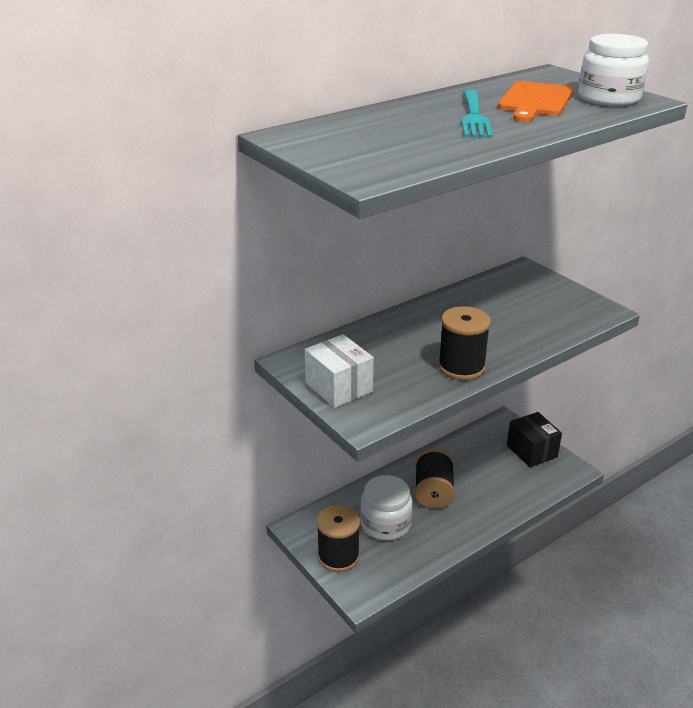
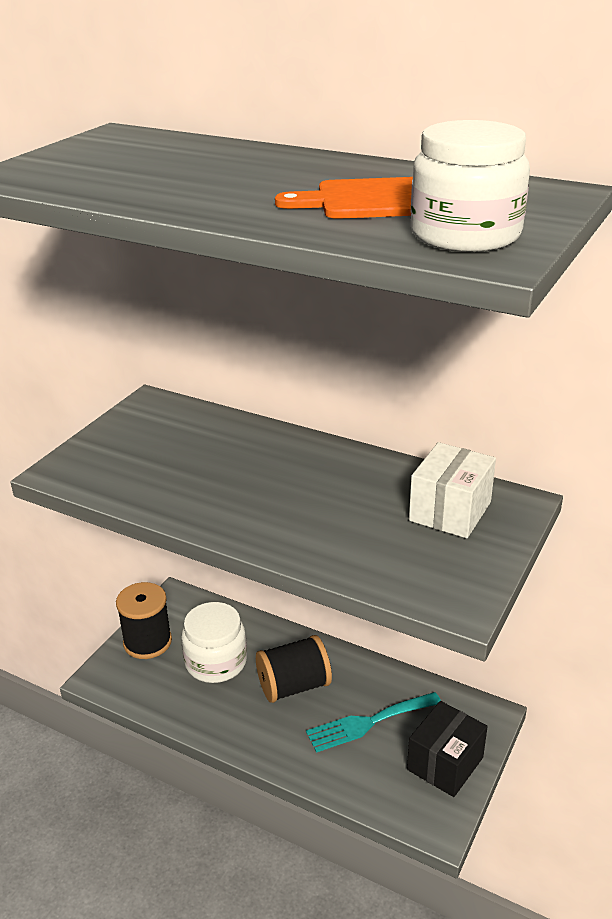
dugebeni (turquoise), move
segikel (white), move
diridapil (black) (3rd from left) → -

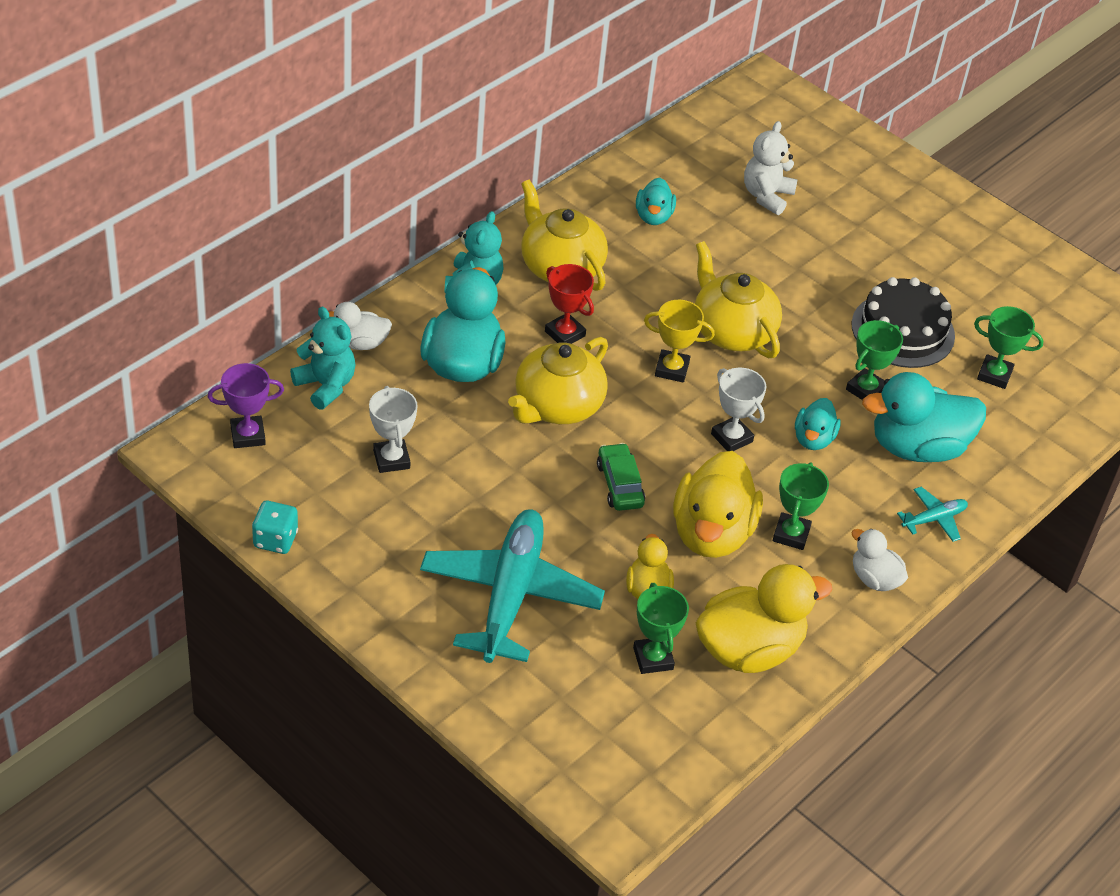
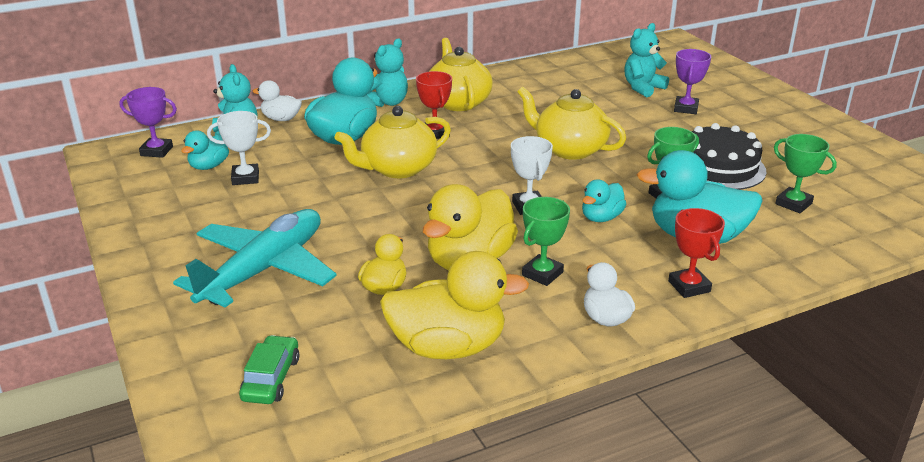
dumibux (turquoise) (2nd from left in the first image) → dumibux (turquoise) (1st from left), move
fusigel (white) (1st from left), 75 degrees clockwise
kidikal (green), move
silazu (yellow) (3rd from left), 45 degrees counterclockwise
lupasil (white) → lupasil (turquoise) (3rd from left)
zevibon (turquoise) (2nd from left) → fusigel (red) (2nd from left)
- → fusigel (purple) (2nd from left)
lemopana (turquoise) → -
fusigel (green) (1st from left) → -
fusigel (yellow) → -

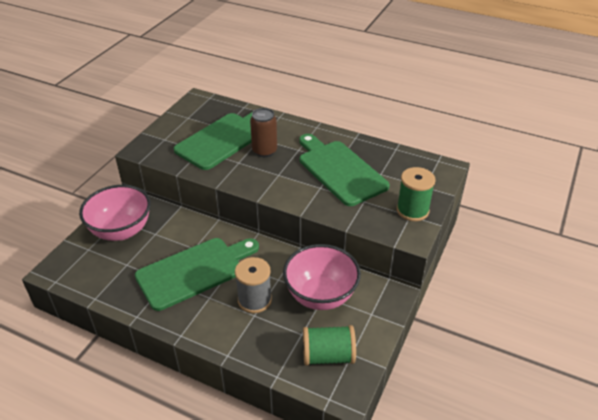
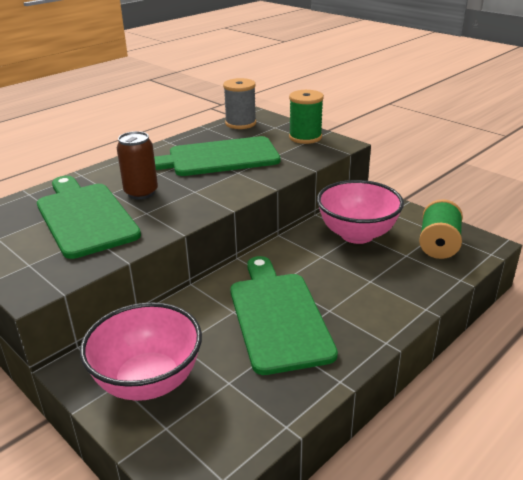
diridapil (grey), move

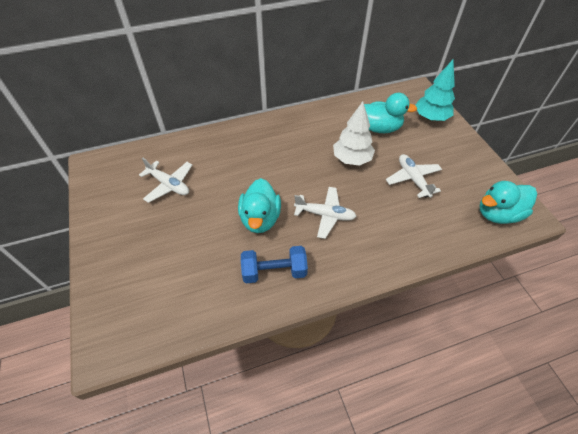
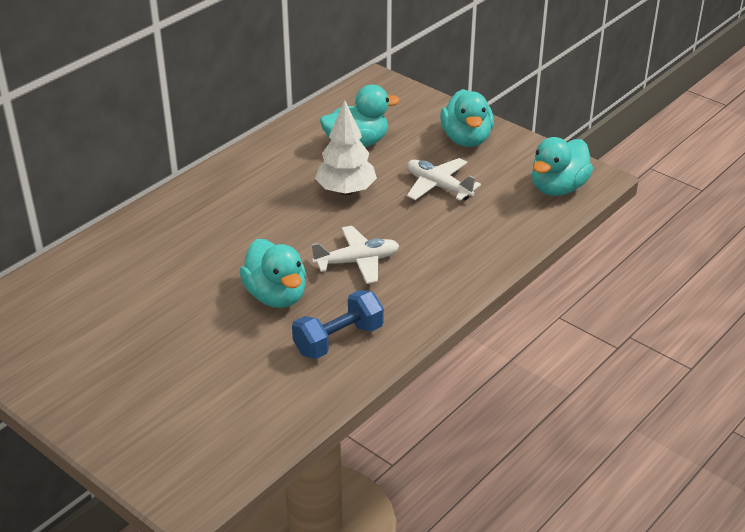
- → dumibux (turquoise) (3rd from left)
zevibon (white) (1st from left) → -
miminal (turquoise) → -

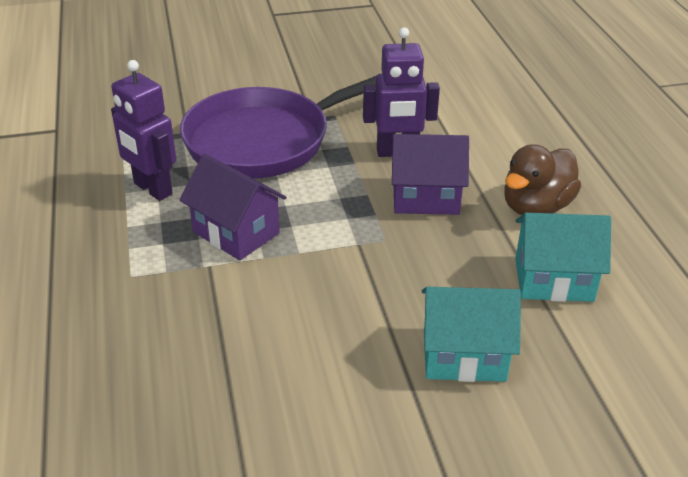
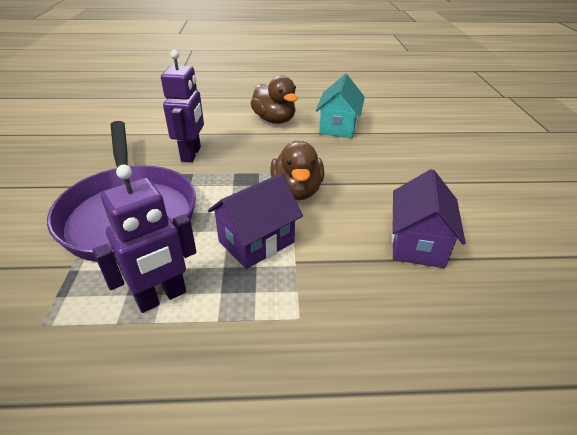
- → dumibux (brown) (2nd from left)
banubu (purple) (2nd from left), move
banubu (turquoise) (1st from left) → -

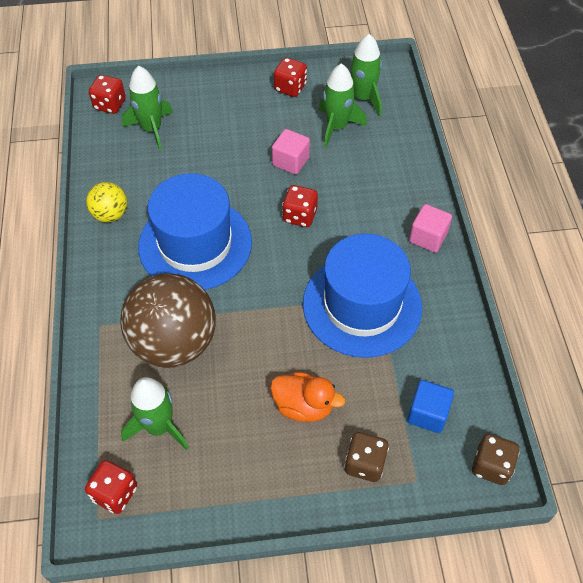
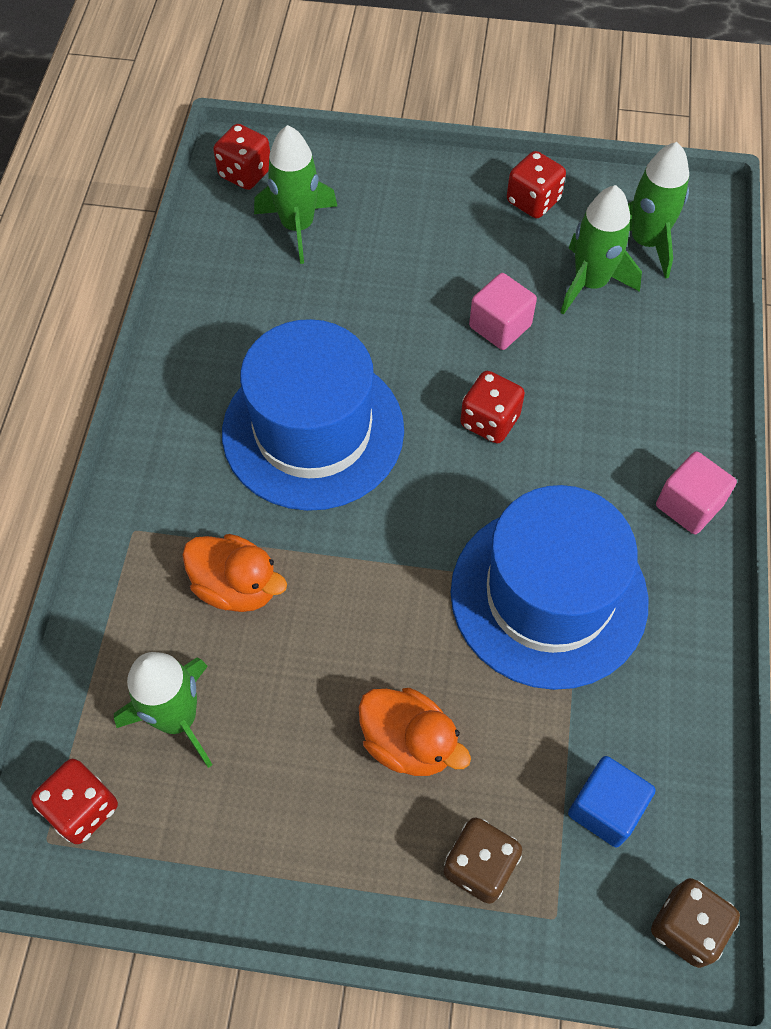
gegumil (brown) → dumibux (orange) (1st from left)
gegumil (yellow) → -

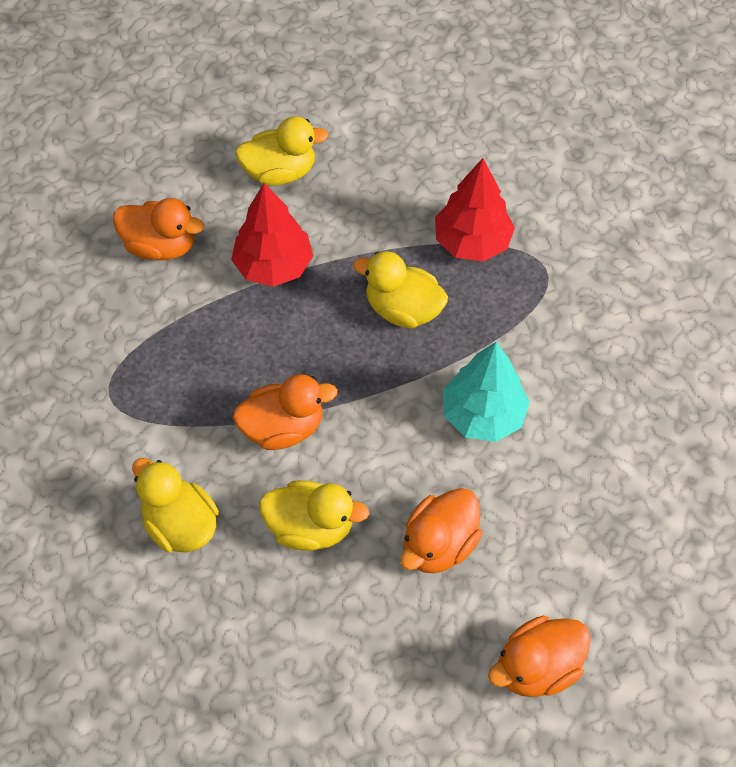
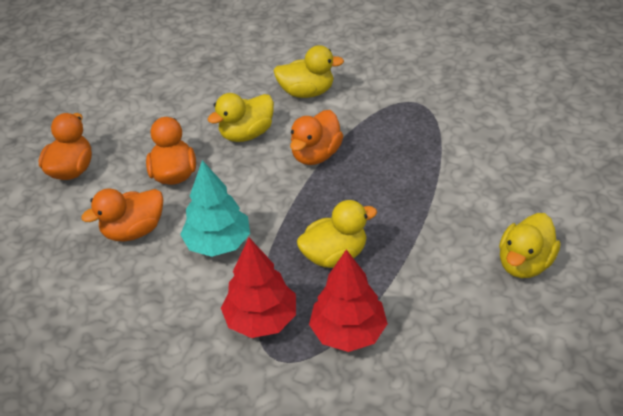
dumibux (orange) (1st from left in the first image) → dumibux (orange) (2nd from left), move
miminal (red) (1st from left), move

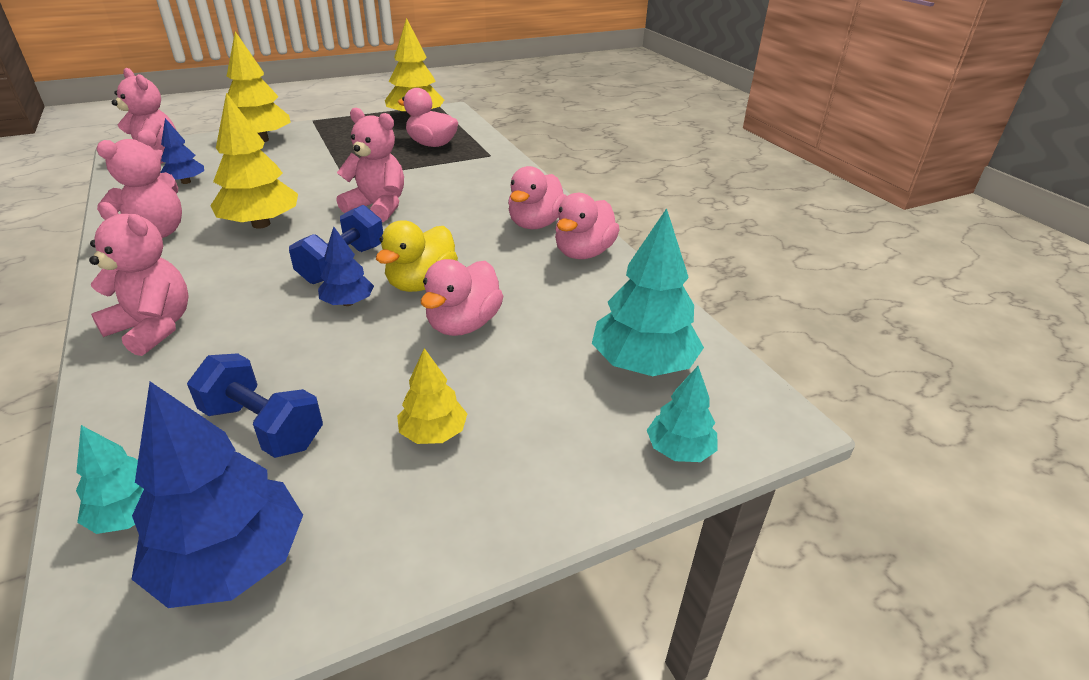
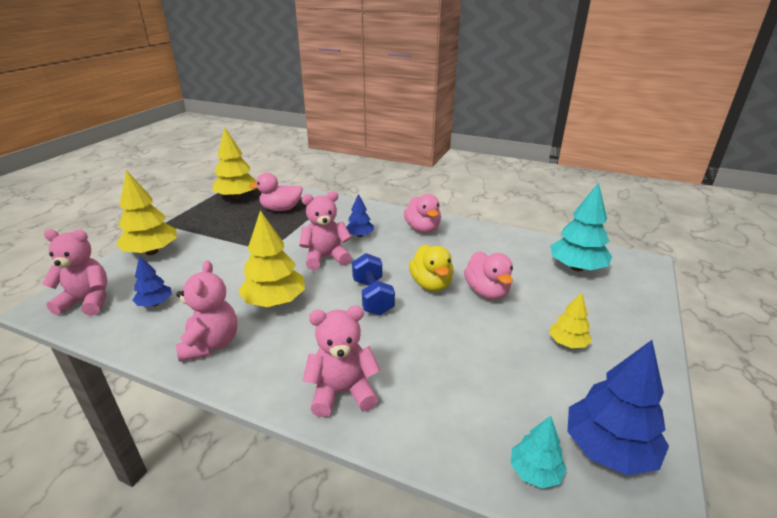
miminal (blue) (3rd from left in the first image) → miminal (blue) (2nd from left), move
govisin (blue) (1st from left) → -
dumibux (pink) (4th from left) → -
miminal (turquoise) (3rd from left) → -

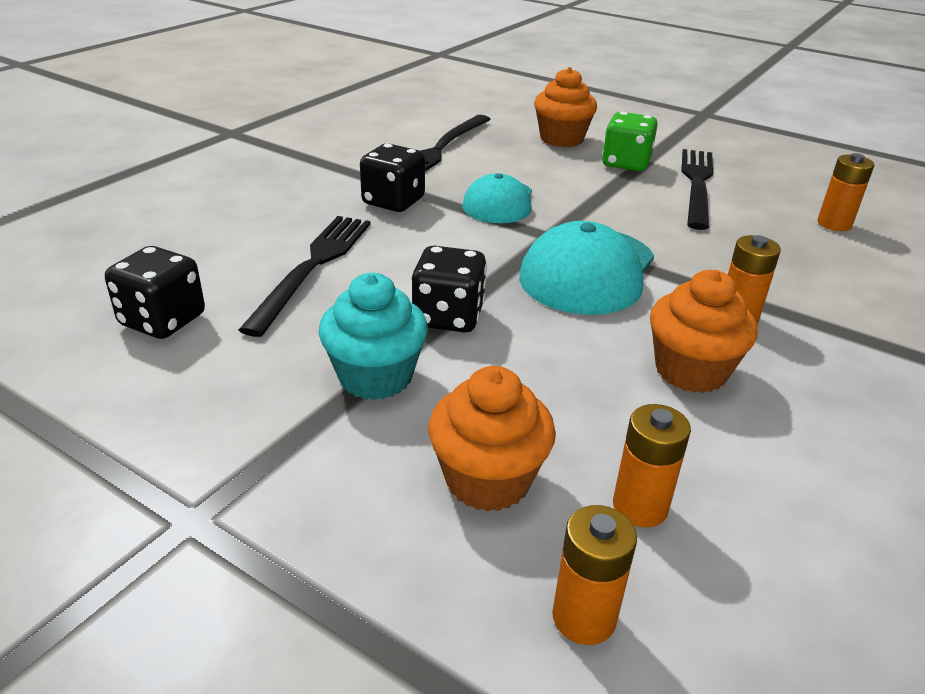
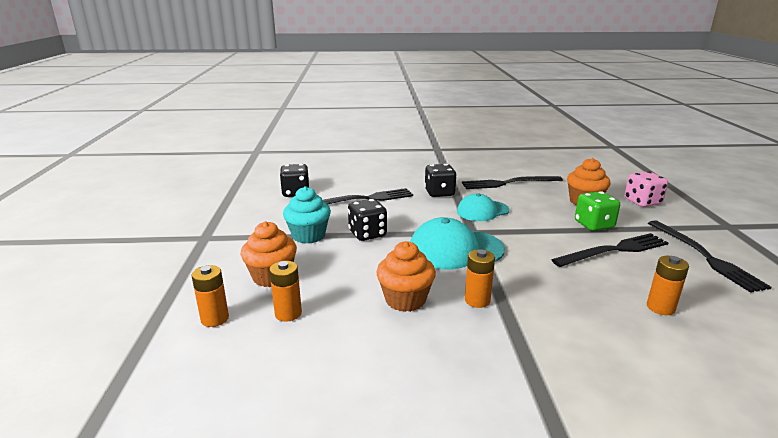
- → lemopana (pink)
- → dugebeni (black) (4th from left)

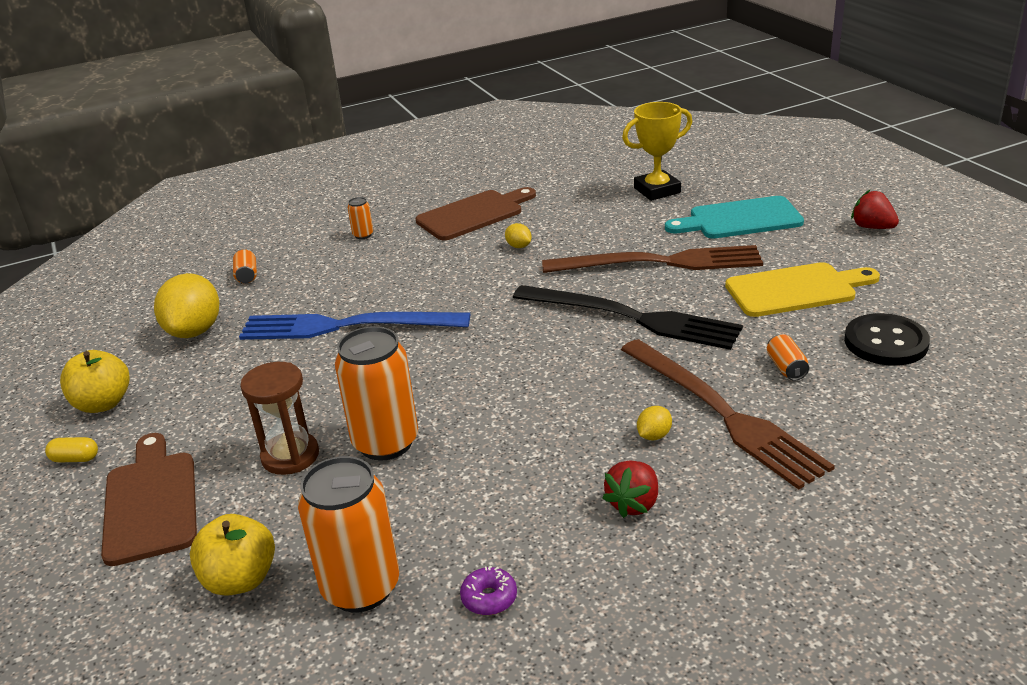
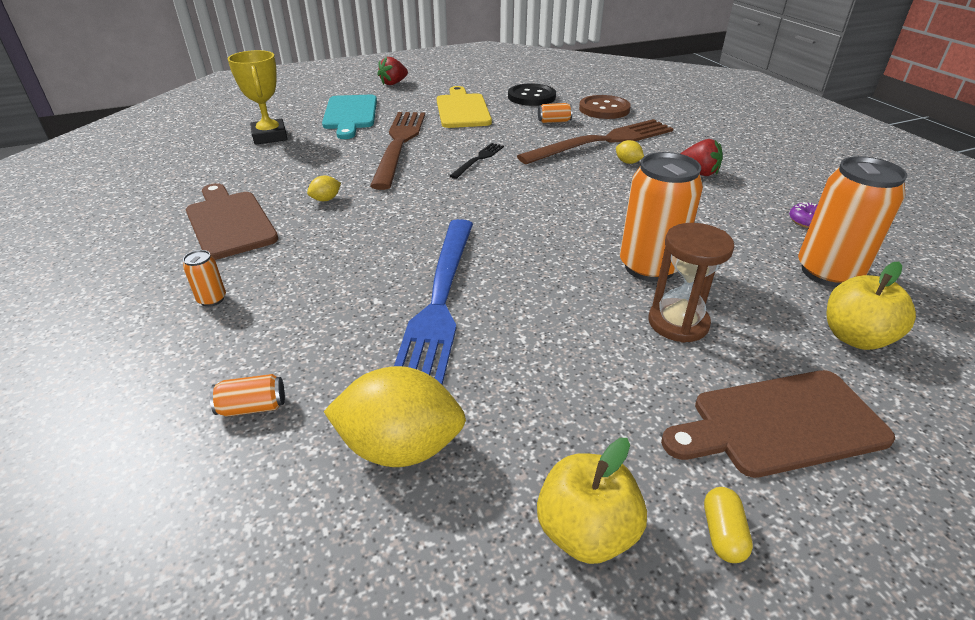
dugebeni (black), x0.47
- → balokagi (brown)

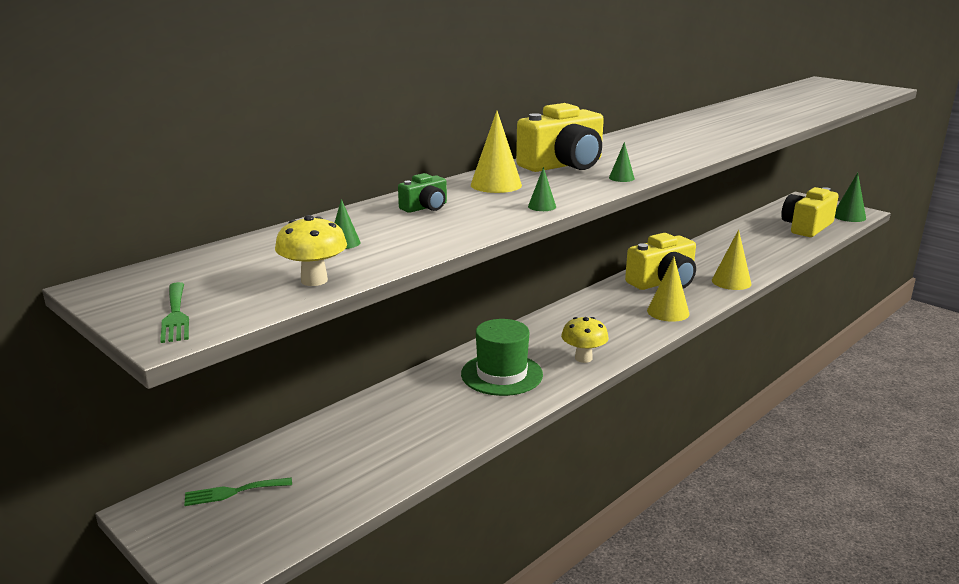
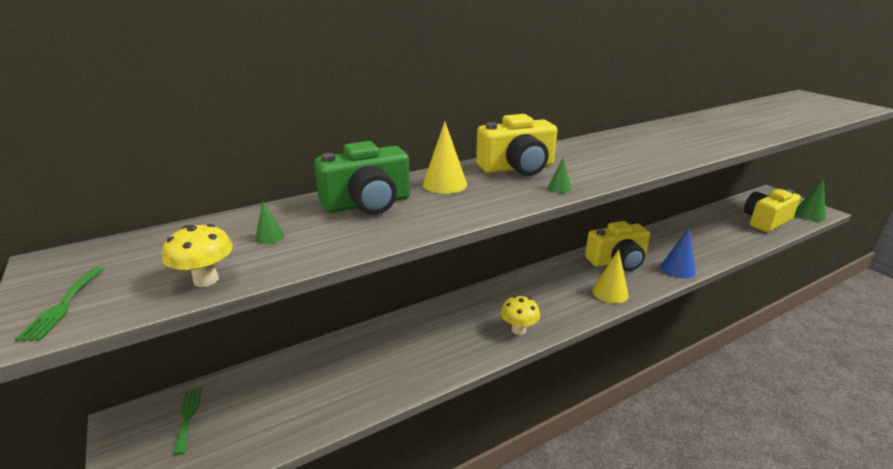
dugebeni (green) (2nd from left), 75 degrees clockwise
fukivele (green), x2.09
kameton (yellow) (3rd from left) → kameton (blue)
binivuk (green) → -
kameton (green) (2nd from left) → -

